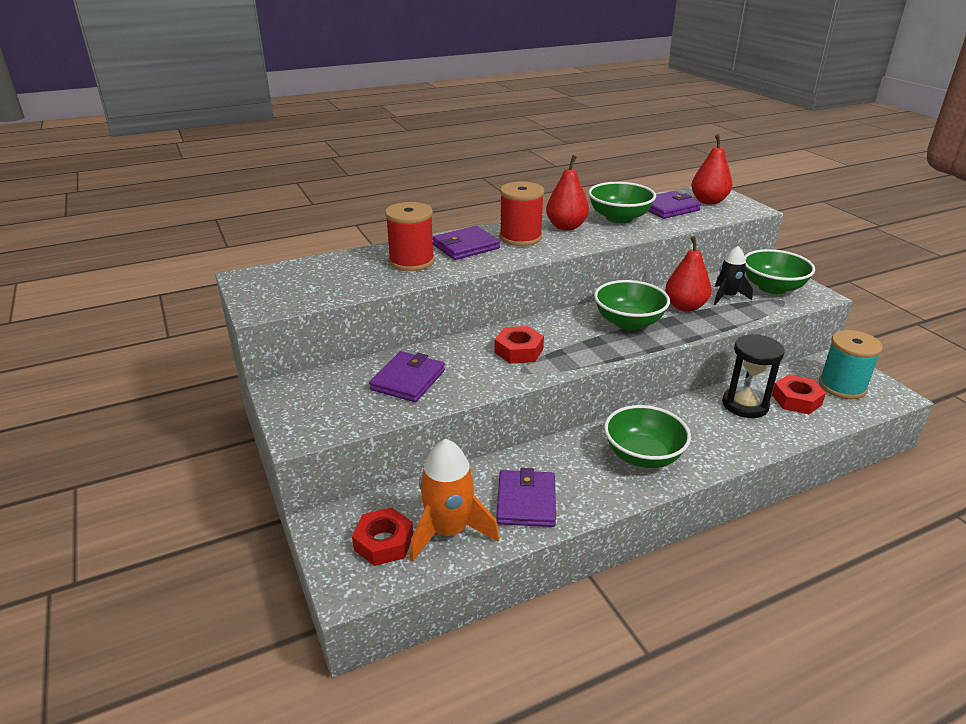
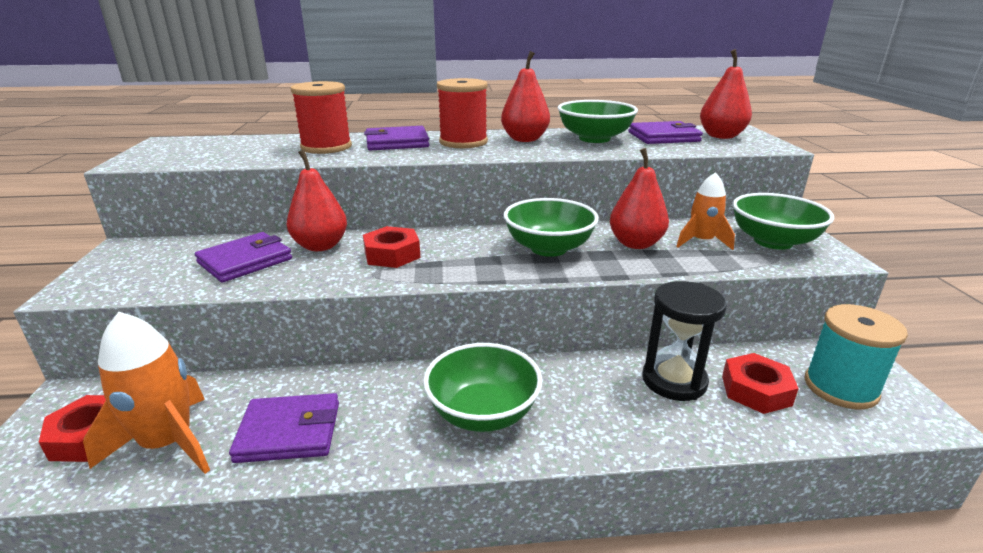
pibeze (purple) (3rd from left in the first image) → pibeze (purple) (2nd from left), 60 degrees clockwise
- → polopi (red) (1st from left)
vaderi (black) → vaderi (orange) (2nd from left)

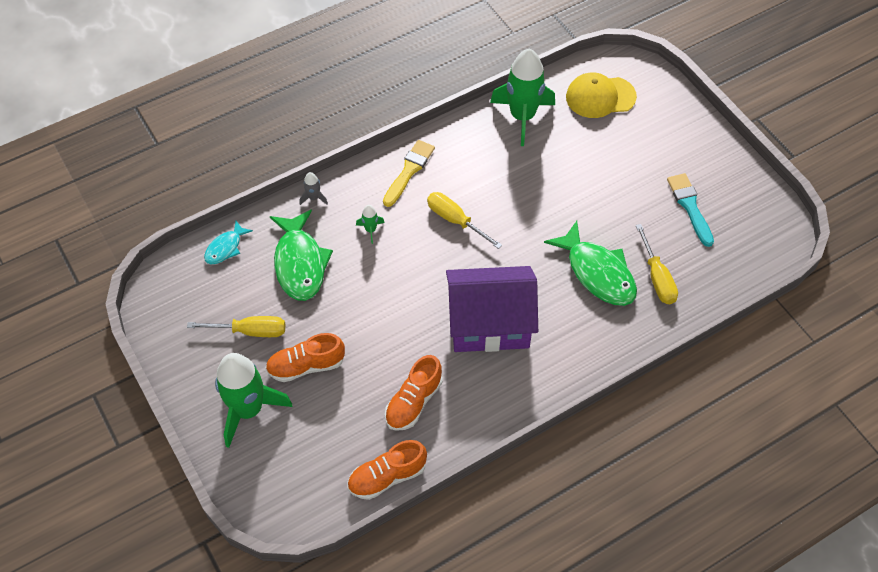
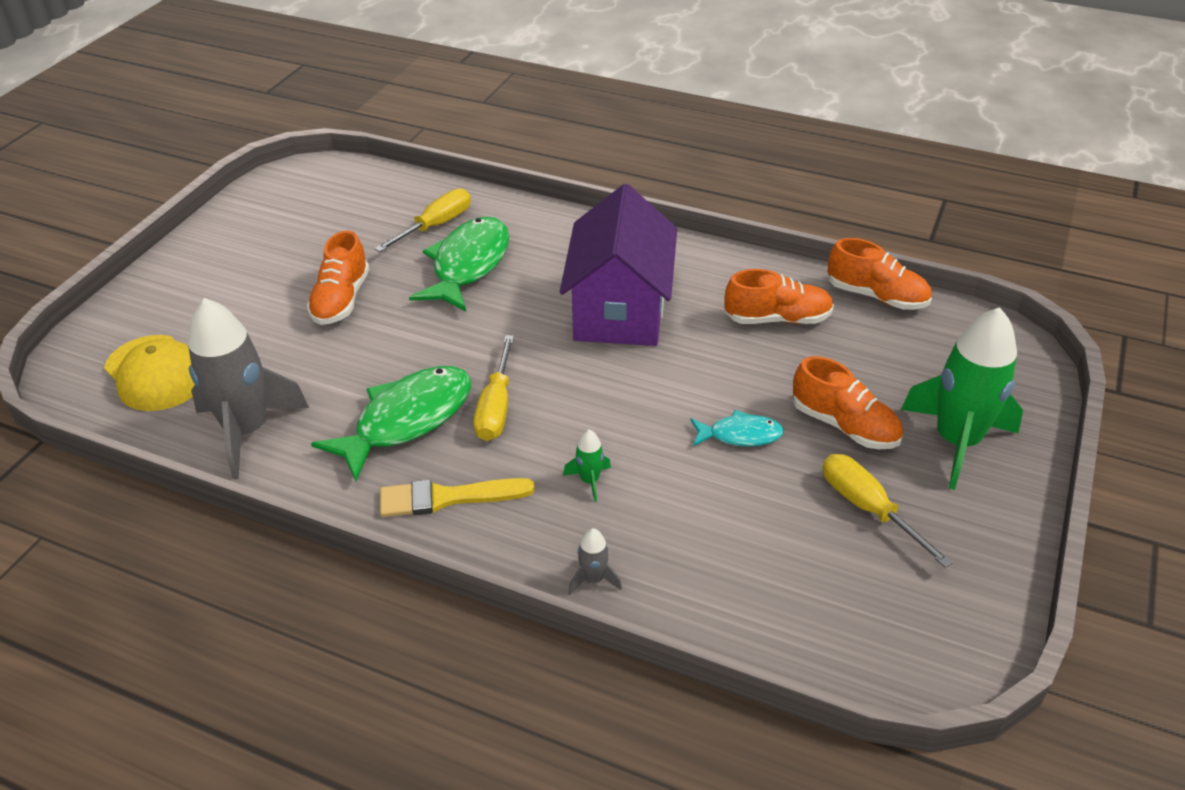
vaderi (green) (3rd from left) → vaderi (grey) (1st from left)
- → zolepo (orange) (1st from left)
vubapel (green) (1st from left), move
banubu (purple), 45 degrees clockwise
vubapel (turquoise), move
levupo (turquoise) → -

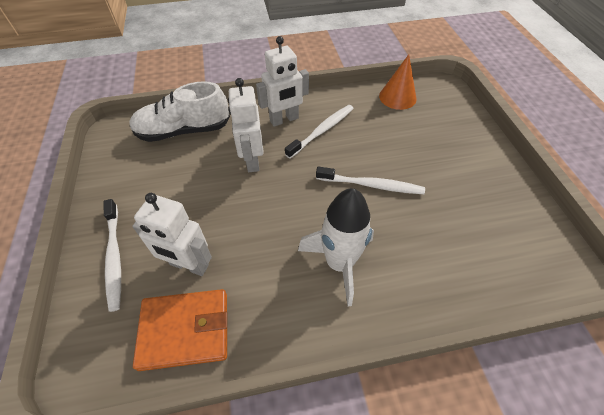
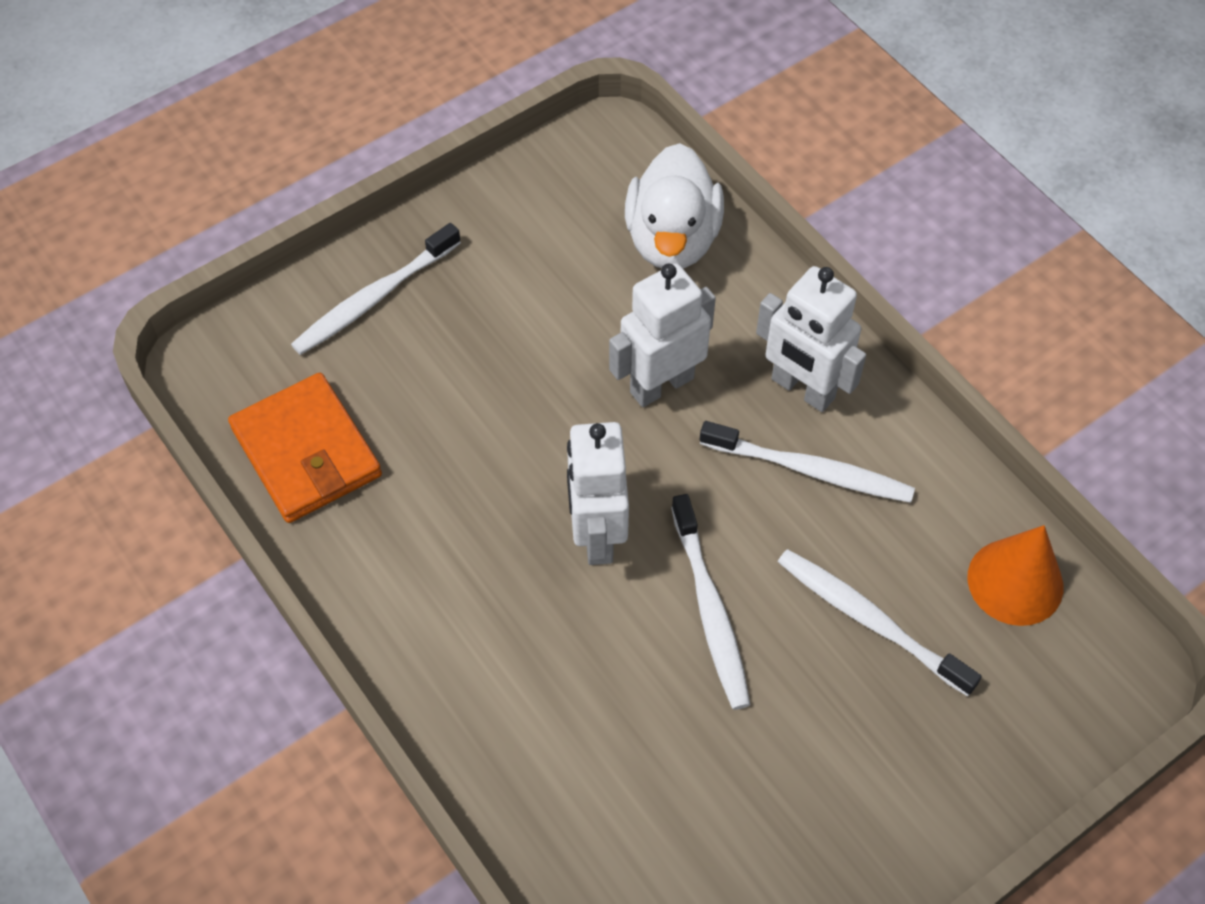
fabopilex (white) (1st from left), move
zolepo (white) → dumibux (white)
- → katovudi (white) (4th from left)
vaderi (white) → -

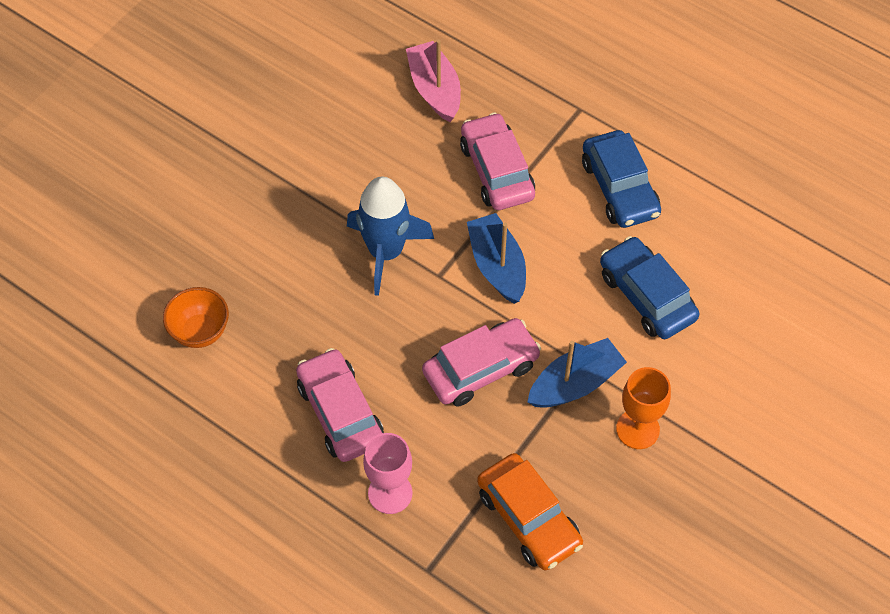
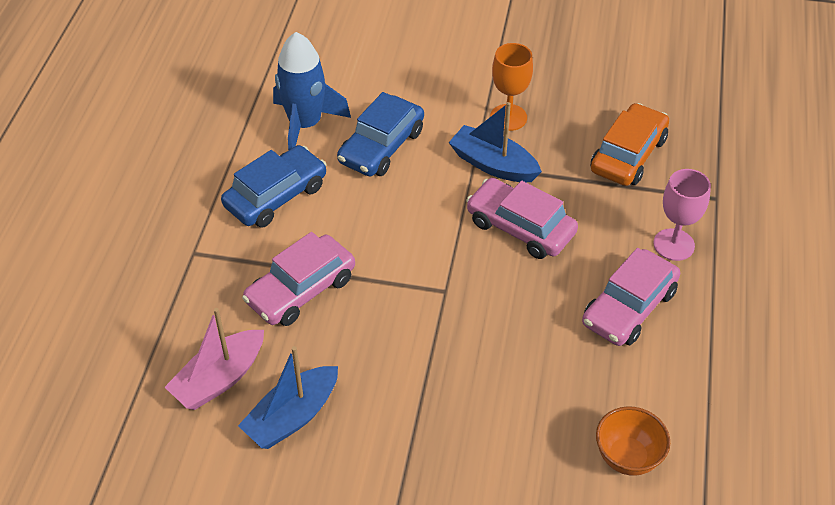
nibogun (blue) (1st from left), move
vaderi (blue), move

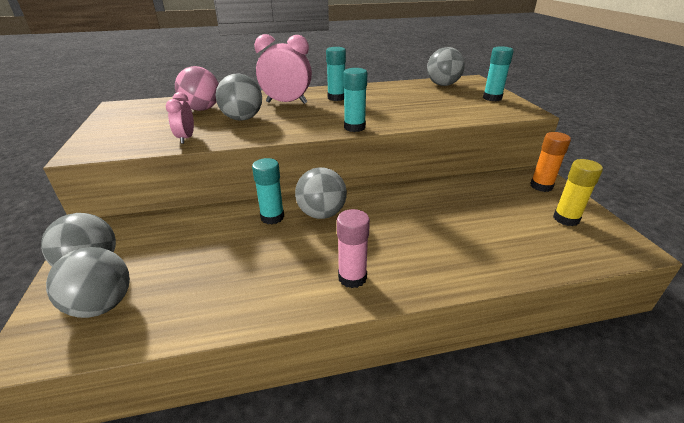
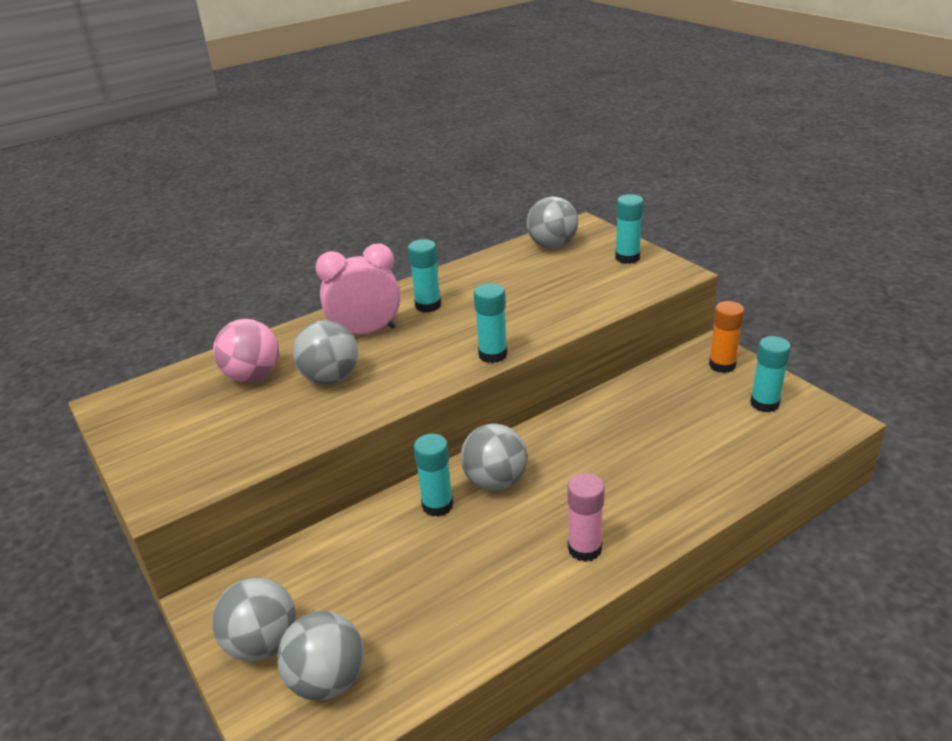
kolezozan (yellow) → kolezozan (turquoise) (5th from left)
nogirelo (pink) (1st from left) → -

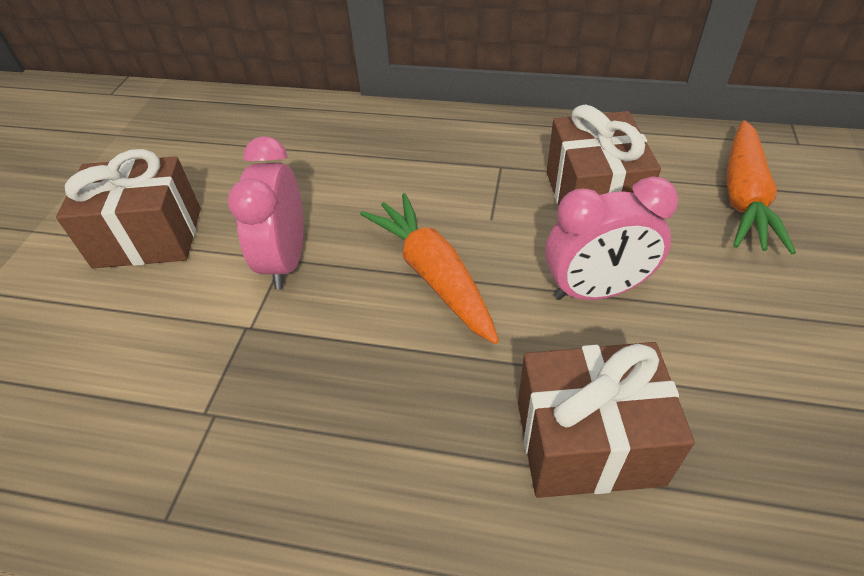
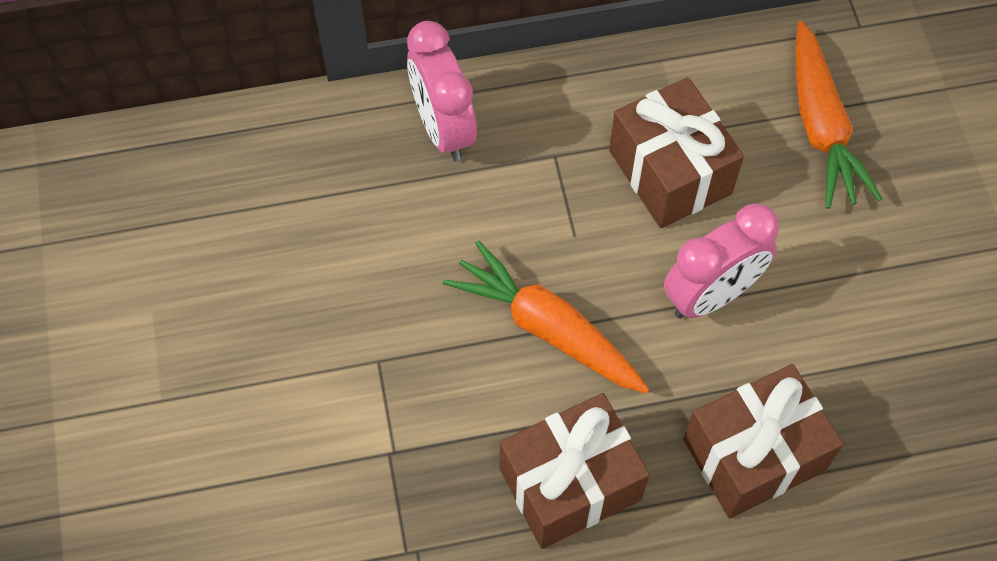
nogirelo (pink) (1st from left), move
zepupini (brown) (1st from left), move

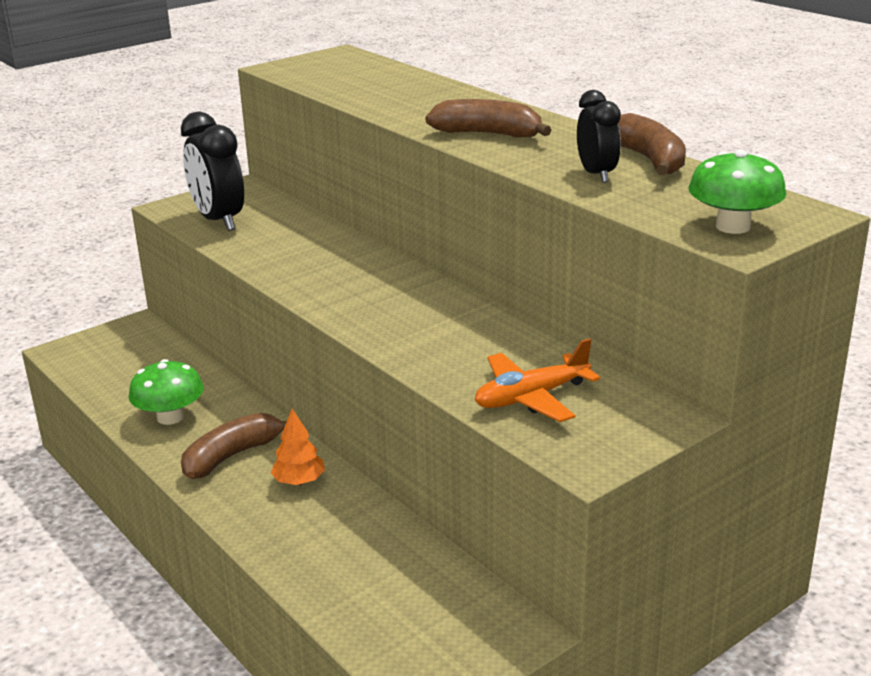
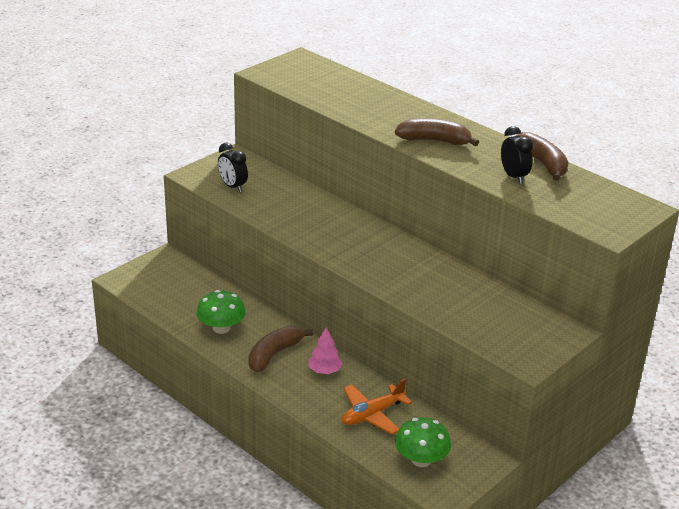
nogirelo (black) (1st from left), x0.61
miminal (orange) → miminal (pink)
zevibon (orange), move
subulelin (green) (2nd from left), move

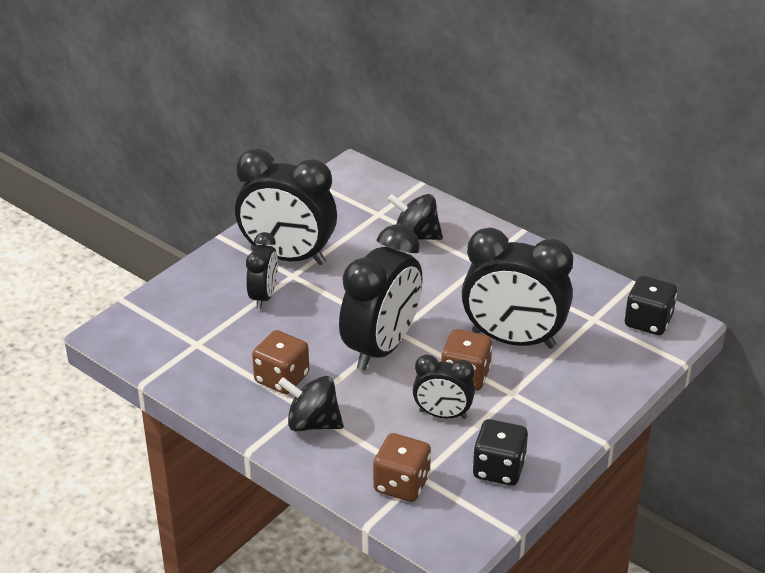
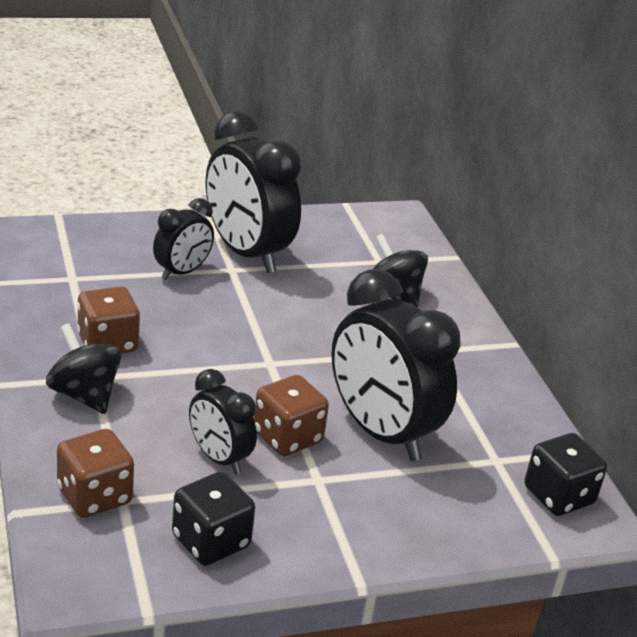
nogirelo (black) (3rd from left) → -

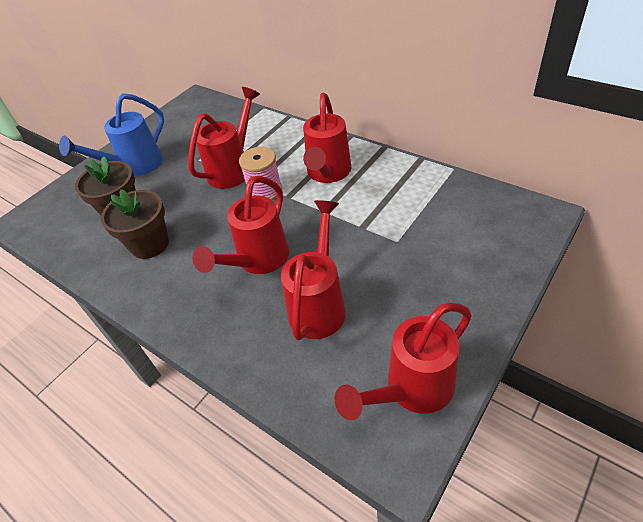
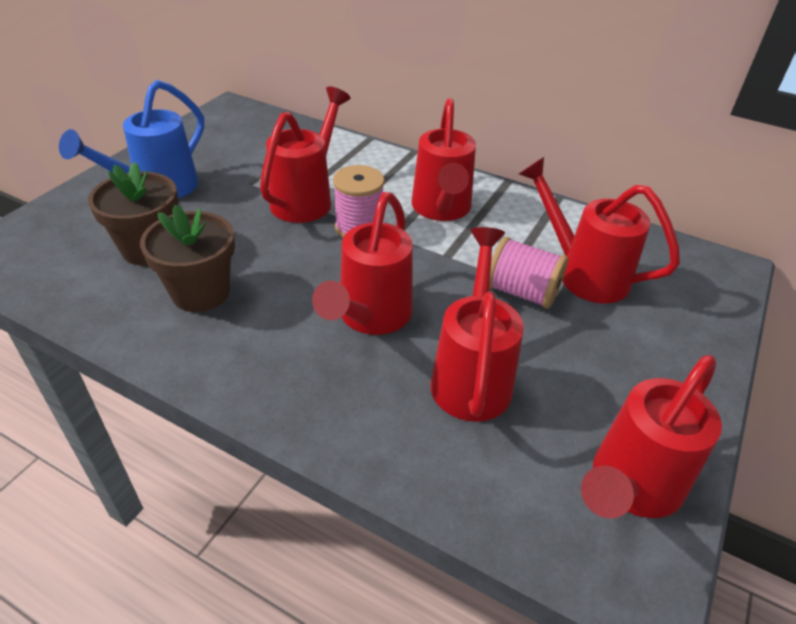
- → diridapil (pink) (2nd from left)
- → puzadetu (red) (5th from left)

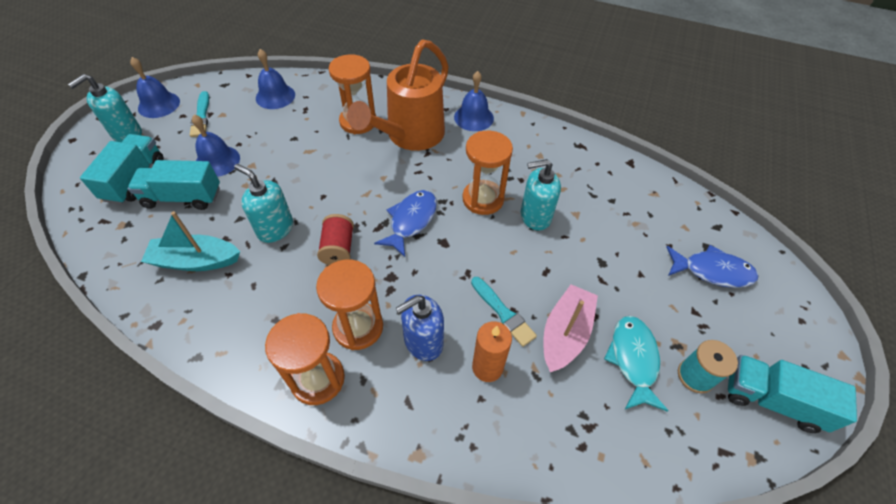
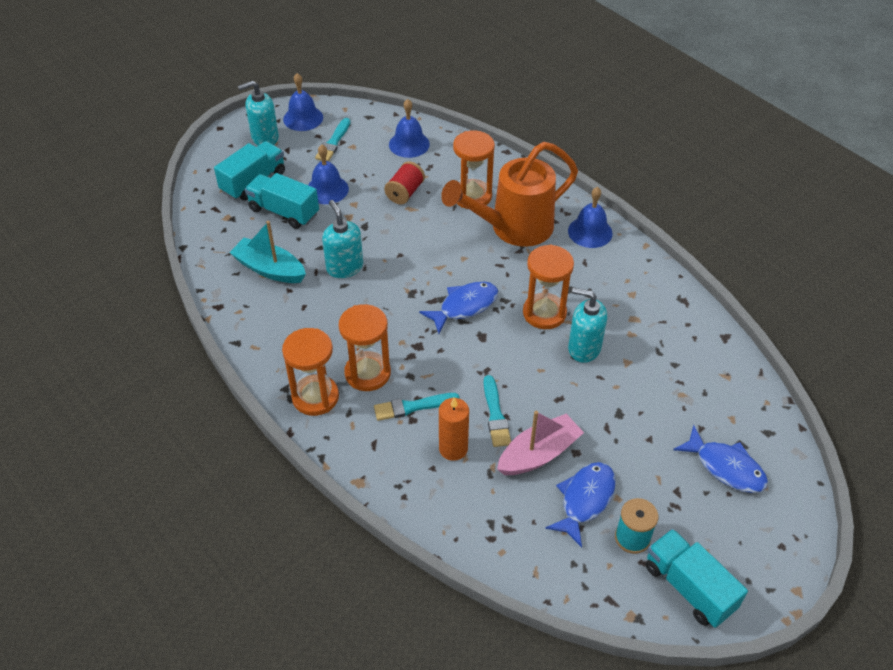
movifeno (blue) → levupo (turquoise) (2nd from left)
diridapil (red), move
vubapel (turquoise) → vubapel (blue) (2nd from left)

